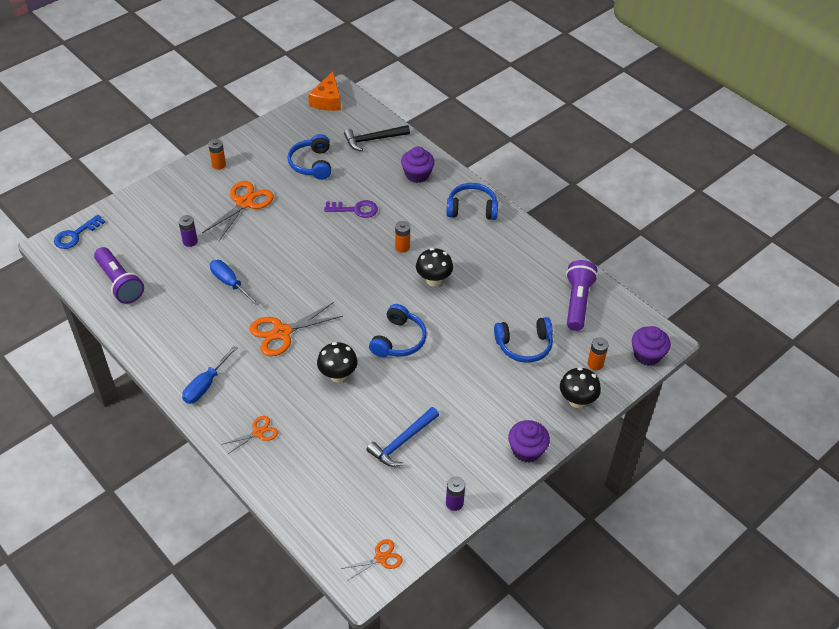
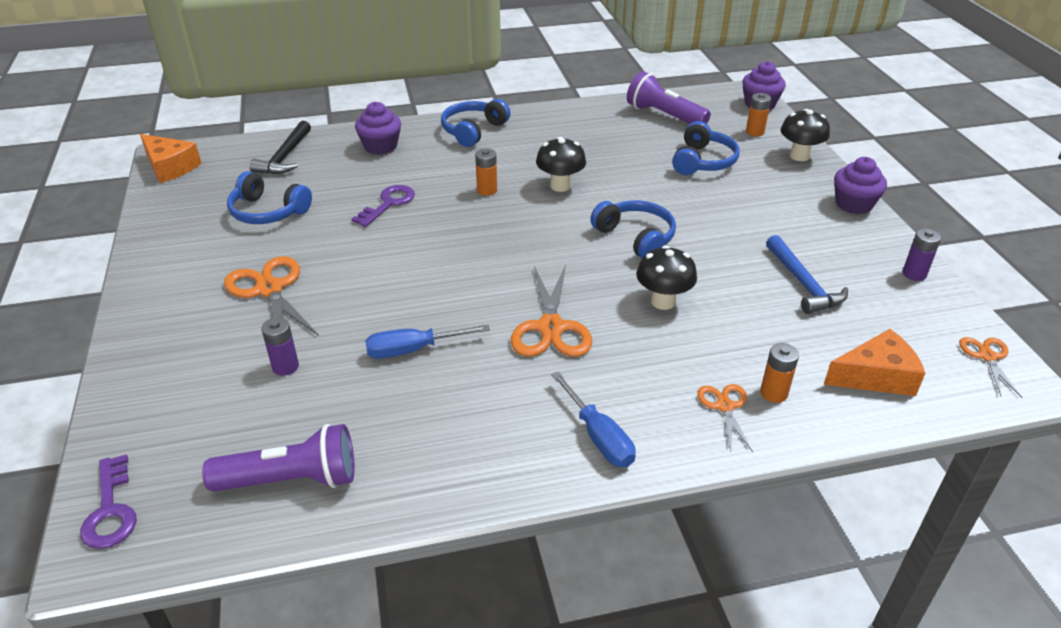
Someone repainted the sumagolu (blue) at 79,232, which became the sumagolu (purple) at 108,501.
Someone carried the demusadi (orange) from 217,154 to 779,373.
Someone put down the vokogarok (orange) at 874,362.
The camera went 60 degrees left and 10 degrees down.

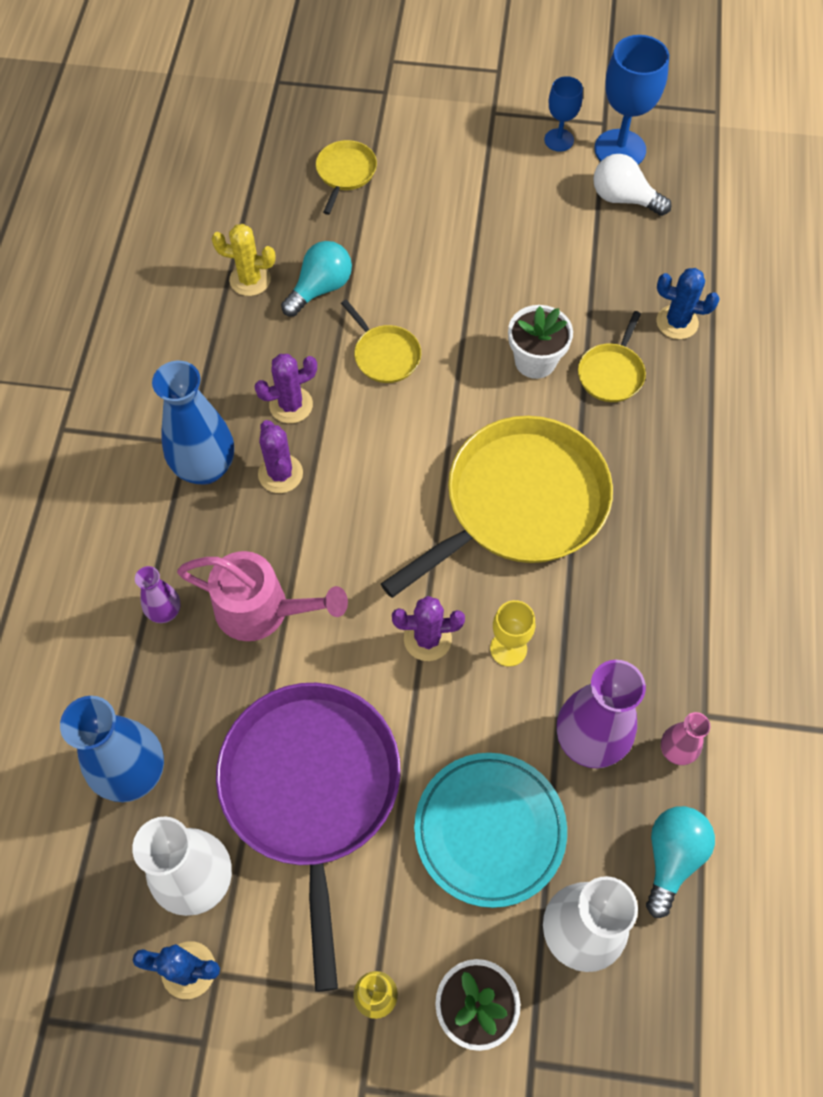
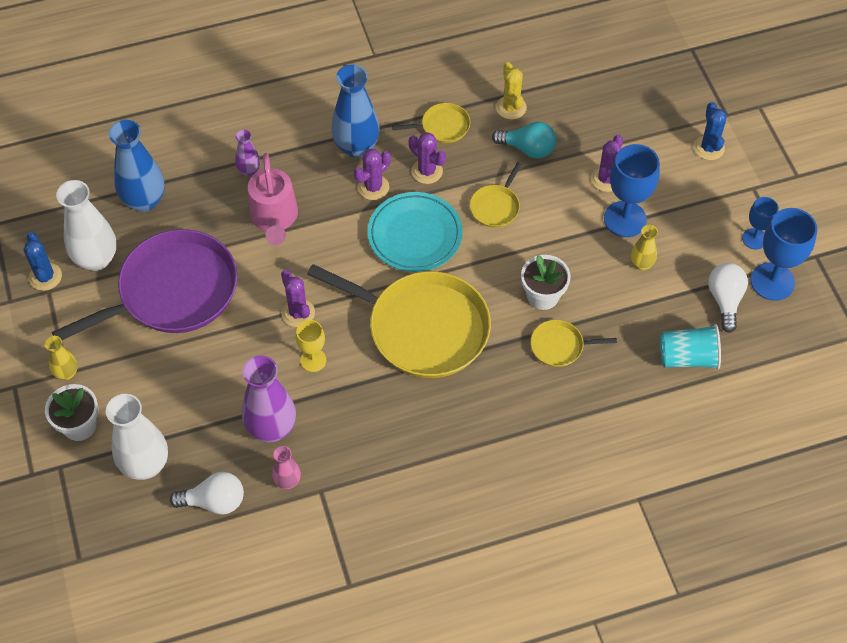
Someone repainted the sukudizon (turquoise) at 680,862, which became the sukudizon (white) at 207,493.
Someone carried the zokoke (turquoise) from 490,830 to 415,232.
Someone carried the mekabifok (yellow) from 346,177 to 431,123.
Someone put down the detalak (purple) at 607,163.
Someone put down the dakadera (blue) at 632,190.
Someone put down the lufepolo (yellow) at 644,247.
Someone put down the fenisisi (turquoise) at 690,346.
Someone carried the detalak (blue) from 688,303 to 710,131.
The camera went 65 degrees right and 5 degrees down.

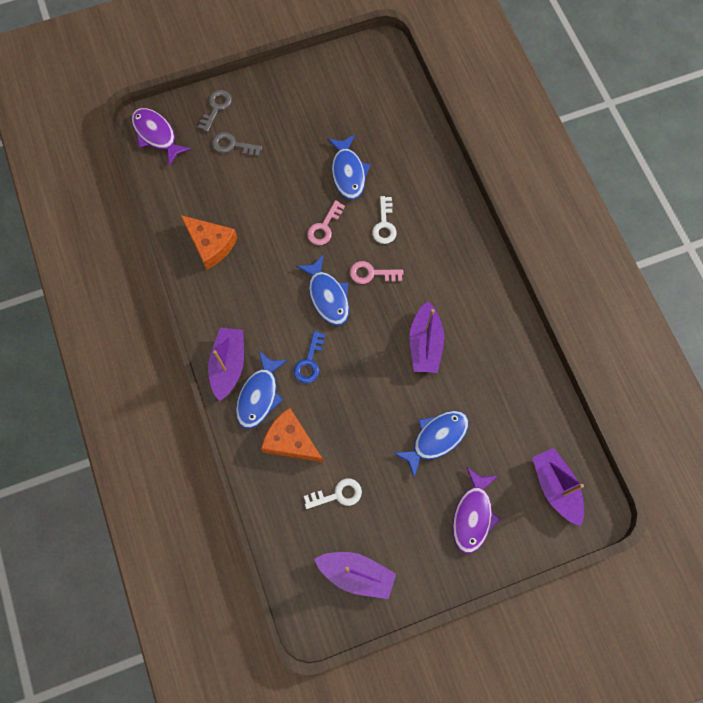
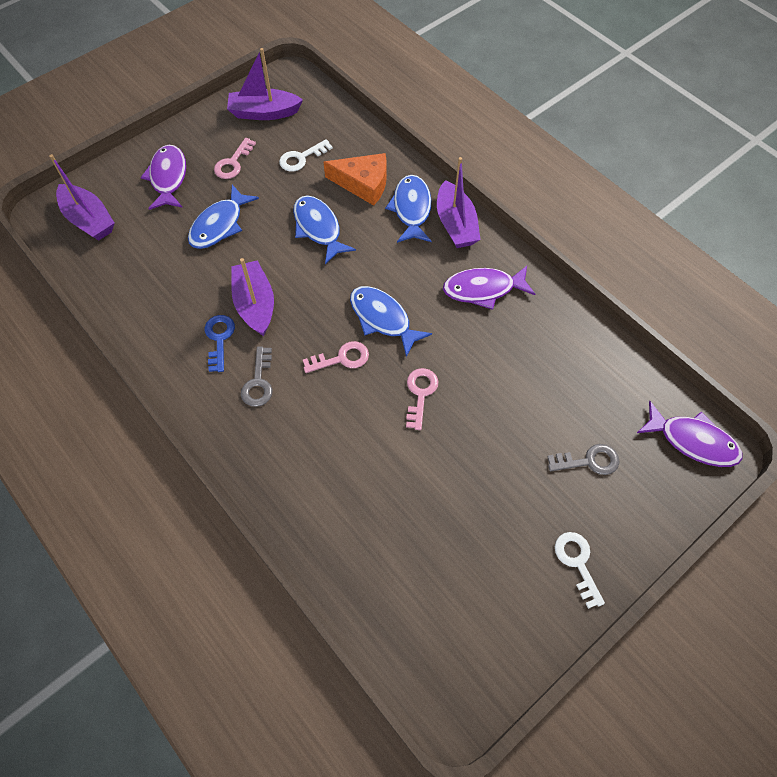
Someone carried the sumagolu (blue) from 309,357 to 220,343.
Someone put down the sumagolu (pink) at 235,158.
Someone carried the sumagolu (grey) from 215,111 to 257,376.
Someone carried the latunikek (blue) from 348,167 to 324,230.
Someone put down the latunikek (purple) at 489,288.
Someone carried the sumagolu (white) from 384,220 to 580,570.
Someone took away the vokogarok (orange) at 209,242.
The camera went 160 degrees right and 10 degrees down.

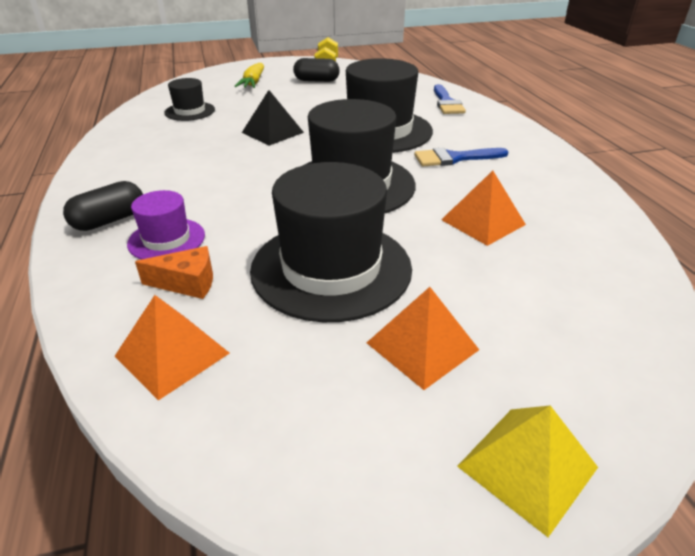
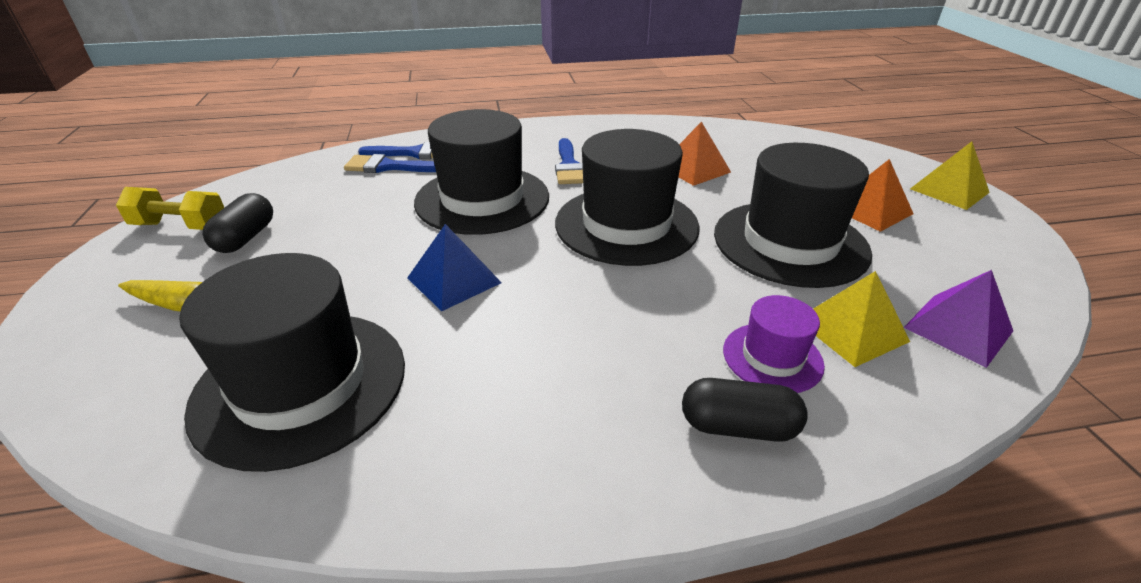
Someone scaled the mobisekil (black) at 189,99 by 1.99.
Someone put down the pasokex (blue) at 390,163.
Someone repainted the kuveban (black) at 273,118, which became the kuveban (blue) at 454,267.
Someone rotated the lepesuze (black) at 103,206 by 45 degrees counterclockwise.
Someone swapped the vokogarok (orange) at 174,272 for the kuveban (yellow) at 861,319.
Someone repainted the kuveban (orange) at 172,348, which became the kuveban (purple) at 958,319.
The camera went 85 degrees left and 0 degrees up.

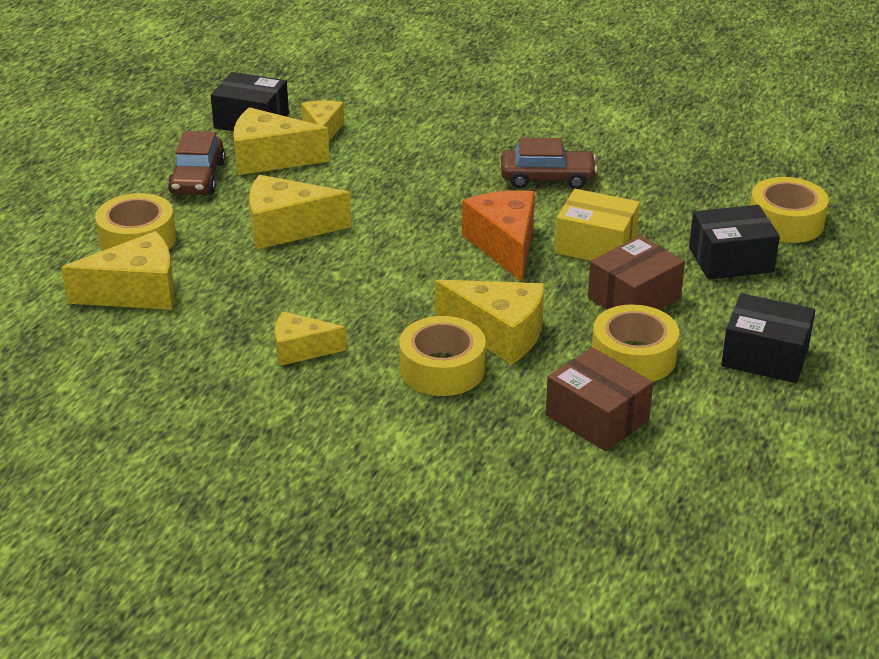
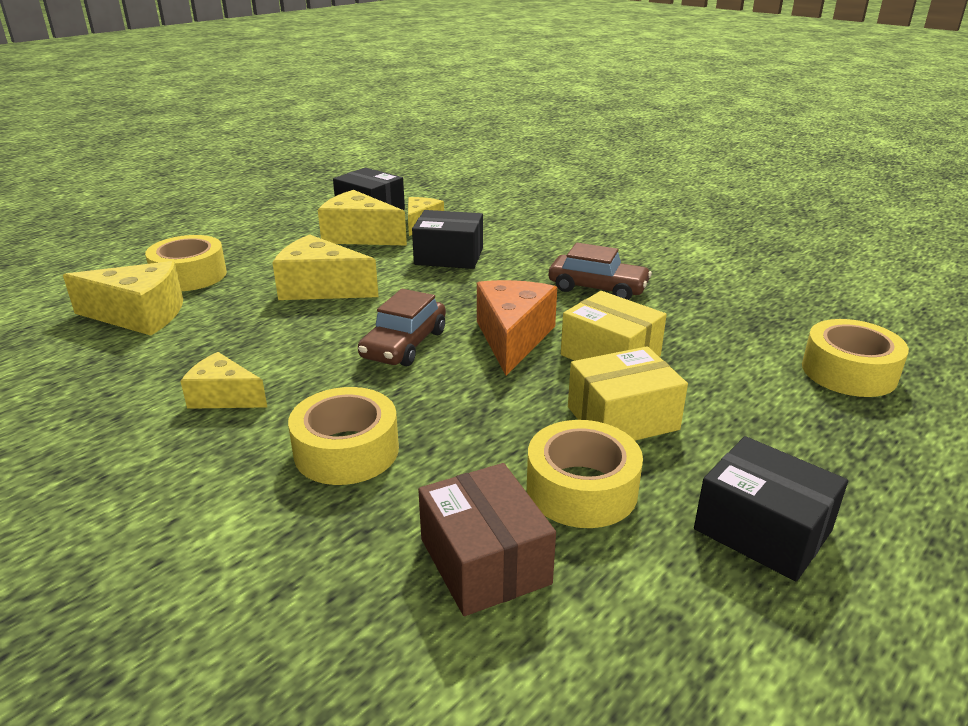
Someone carried the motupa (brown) from 196,163 to 402,327.
Someone carried the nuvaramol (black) from 734,242 to 447,239.
Someone repainted the nuvaramol (brown) at 636,272, which became the nuvaramol (yellow) at 628,393.
Someone took away the vokogarok (yellow) at 490,322.
The camera went 20 degrees right and 5 degrees down.

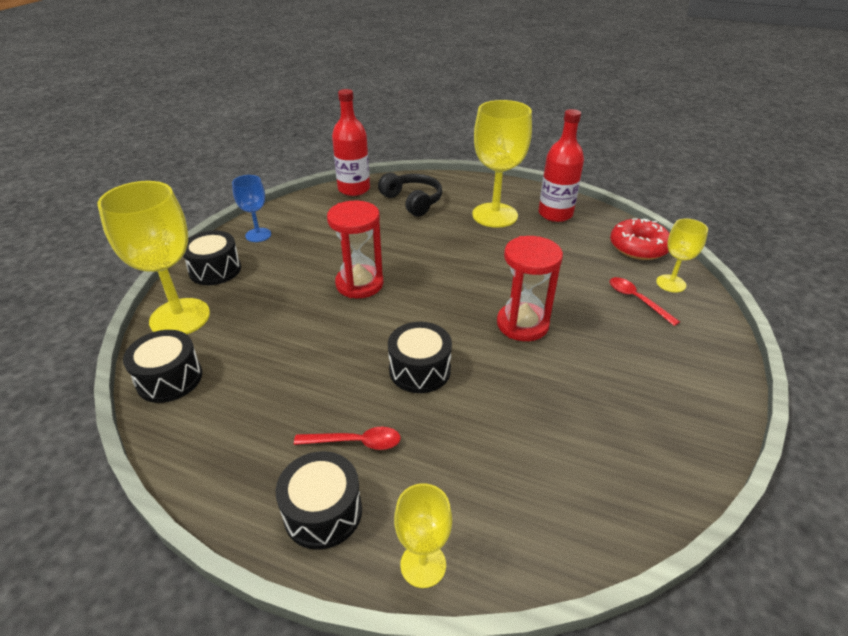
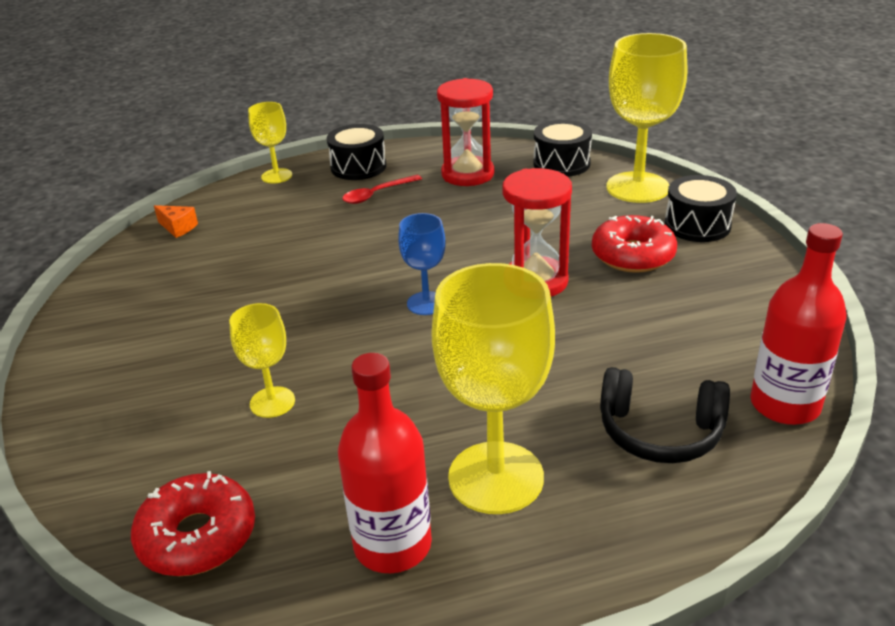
Someone put down the vokogarok (orange) at 176,221.
Someone carried the dakadera (yellow) from 682,255 to 262,360.
Someone carried the dakadera (blue) from 251,208 to 422,264.
Someone carried the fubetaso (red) from 530,288 to 465,132.
Someone put down the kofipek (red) at 634,244.
Someone took away the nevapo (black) at 420,357.
Someone took away the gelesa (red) at 645,301.
The camera went 145 degrees right and 5 degrees down.

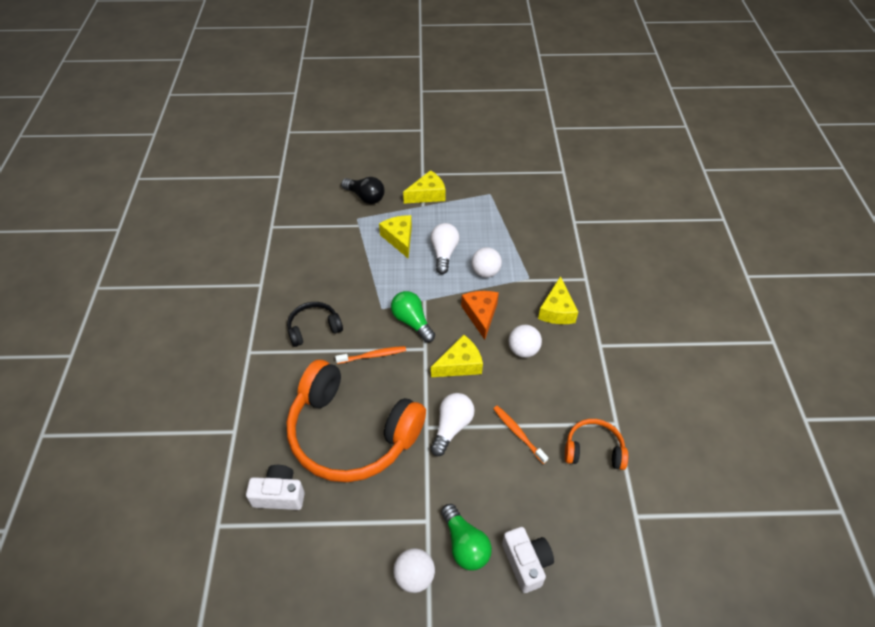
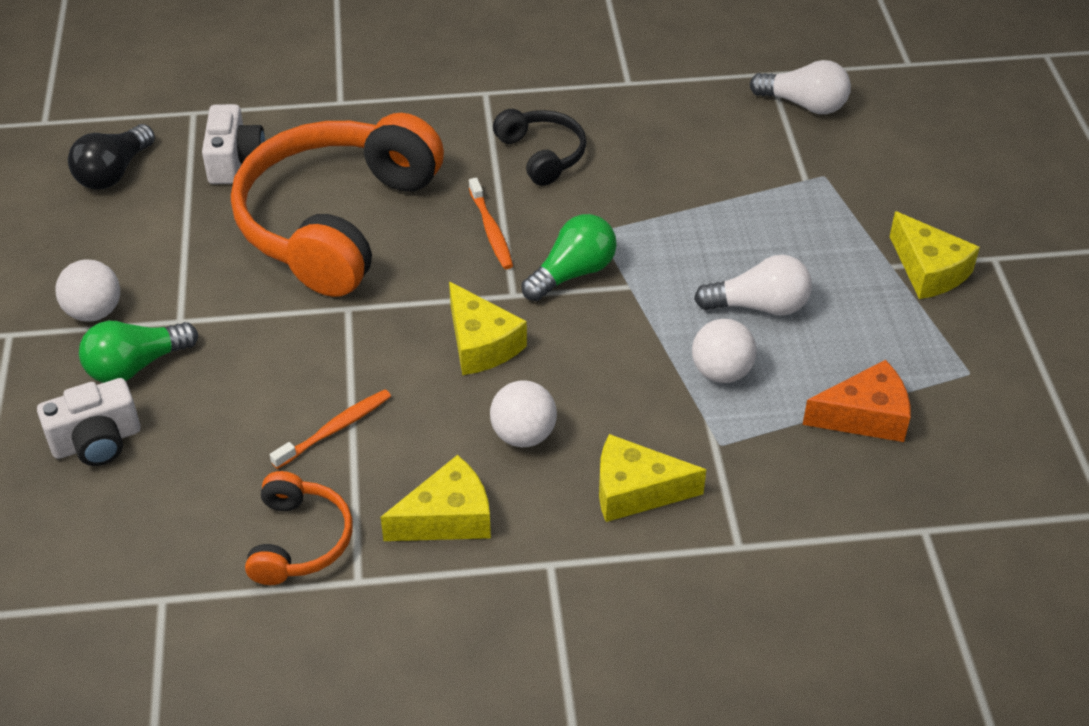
Someone carried the sukudizon (black) from 362,190 to 111,157.
Someone carried the vokogarok (yellow) from 395,237 to 436,498.
Someone carried the sukudizon (white) from 452,424 to 800,87.
Someone carried the vokogarok (orange) from 480,315 to 856,401.
The camera went 85 degrees right and 5 degrees down.

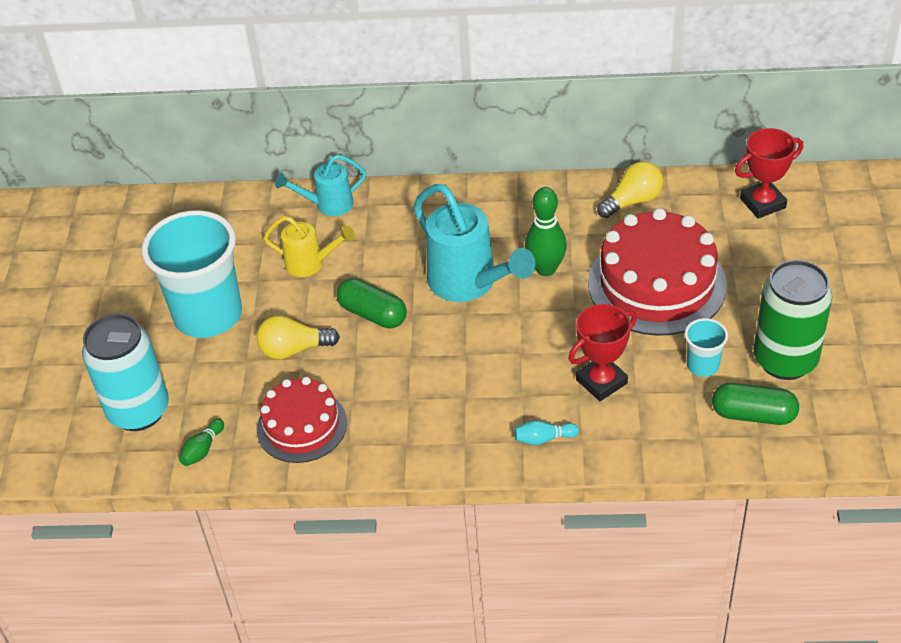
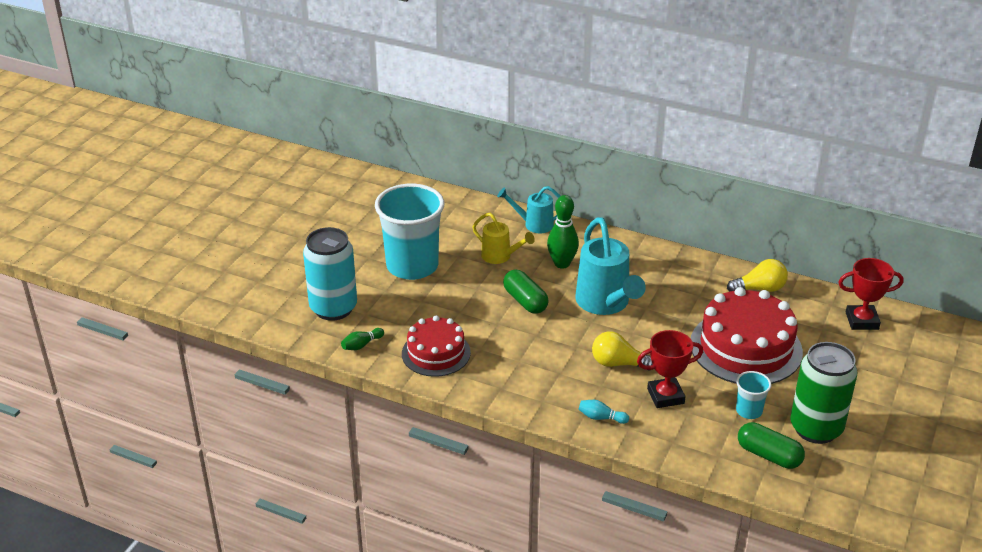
Someone carried the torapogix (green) from 546,231 to 563,231.
Someone carried the sukudizon (yellow) from 298,337 to 622,351.
The camera went 20 degrees right and 10 degrees down.

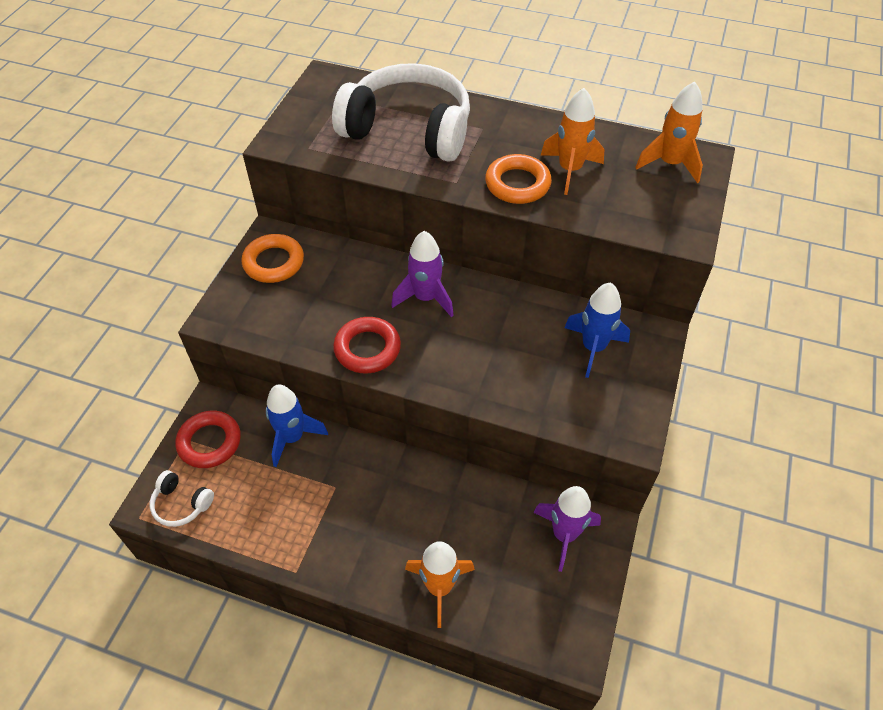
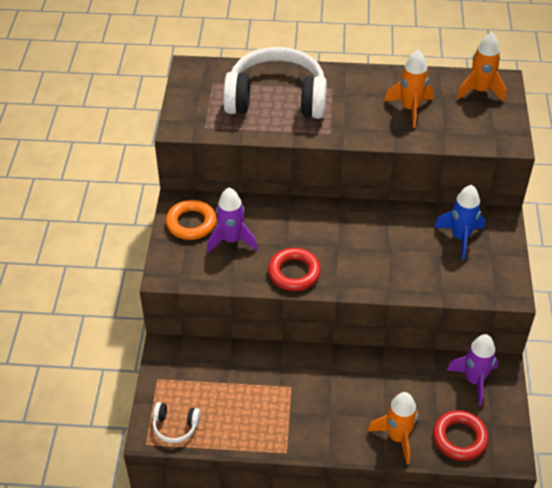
Someone carried the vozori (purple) from 422,274 to 232,220.
Someone carried the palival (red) from 208,439 to 461,435.
Someone took away the vozori (blue) at 297,425.
Someone took away the palival (orange) at 518,179.
The camera went 15 degrees left and 5 degrees down.

